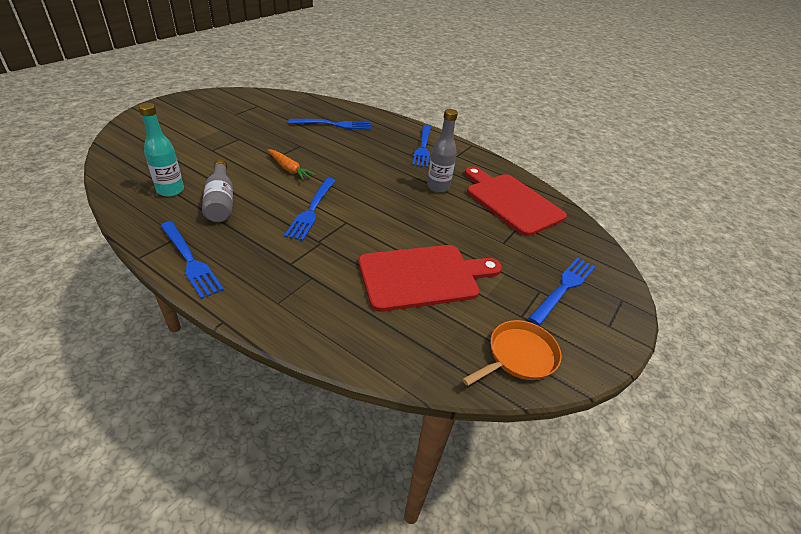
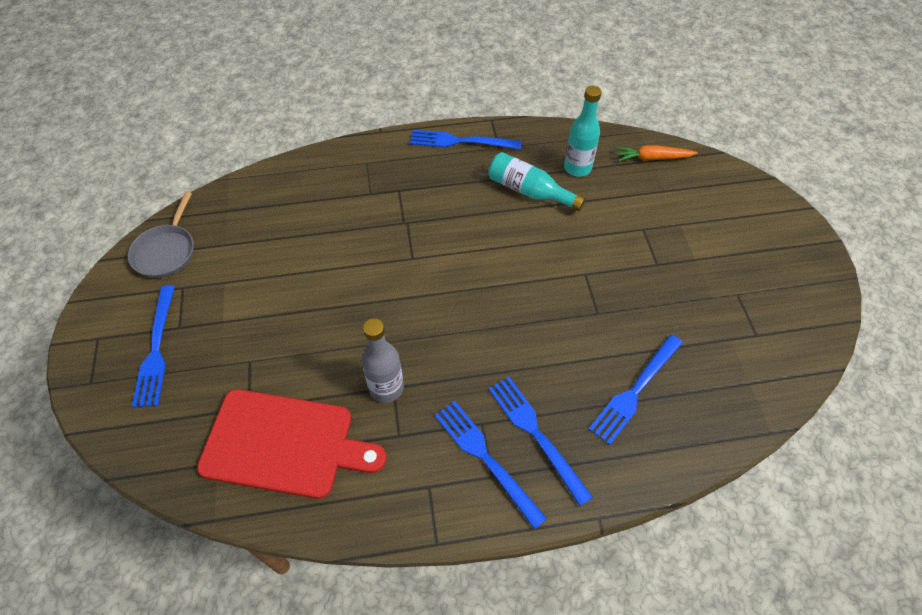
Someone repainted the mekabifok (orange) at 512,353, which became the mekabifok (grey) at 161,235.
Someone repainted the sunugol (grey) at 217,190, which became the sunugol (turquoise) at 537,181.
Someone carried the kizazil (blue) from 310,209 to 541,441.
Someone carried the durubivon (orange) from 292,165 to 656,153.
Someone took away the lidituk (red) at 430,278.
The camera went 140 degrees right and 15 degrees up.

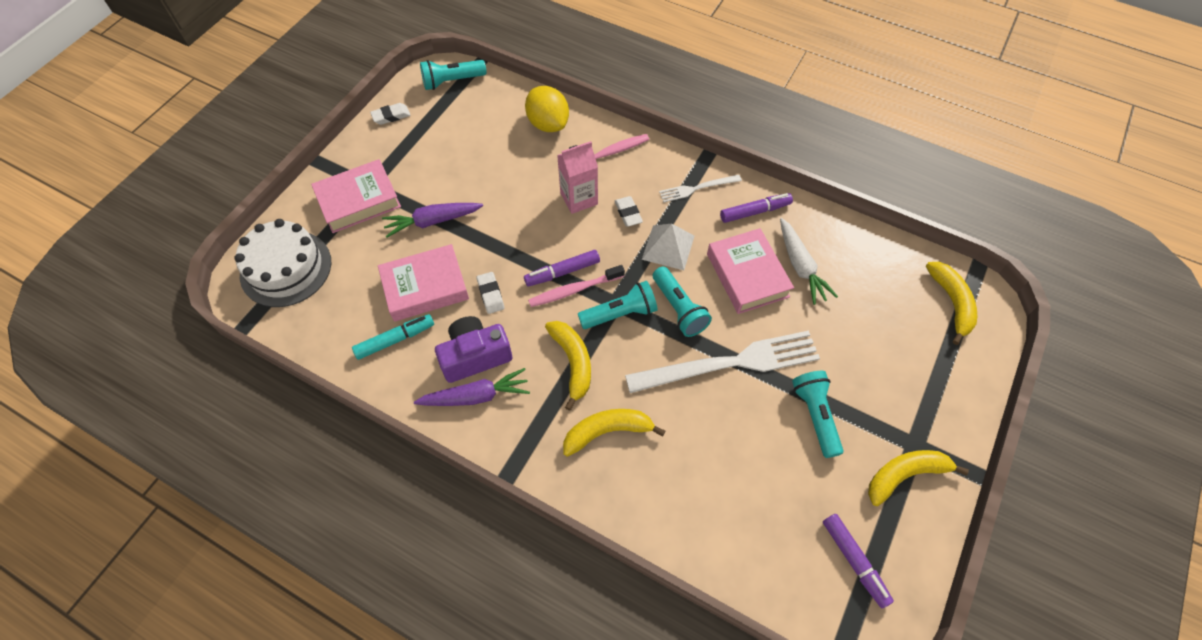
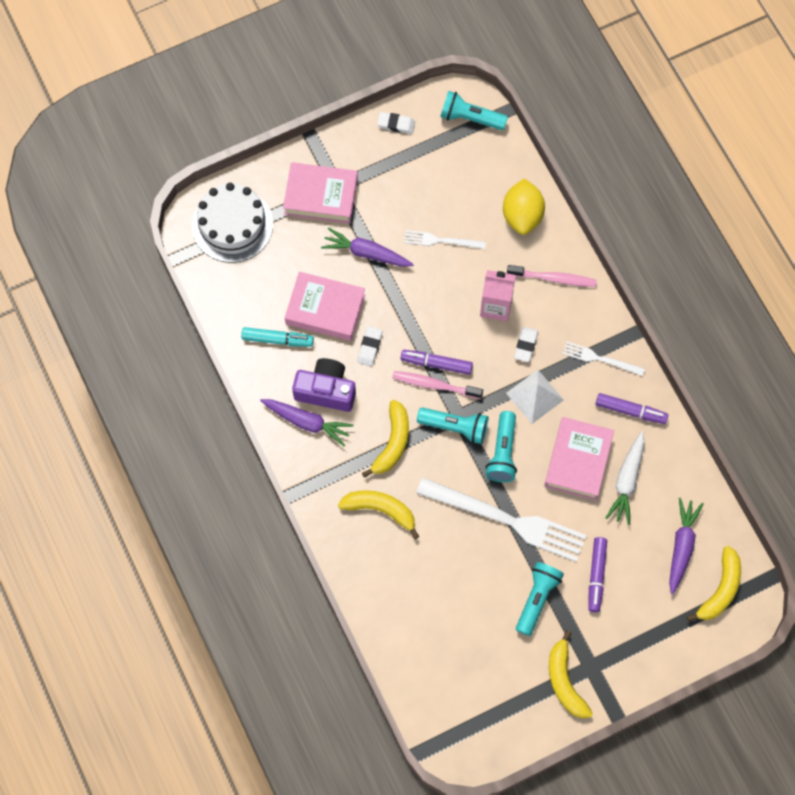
Someone put down the kizazil (white) at 445,239.
Someone rotated the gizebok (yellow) at 918,478 by 120 degrees counterclockwise.
Someone carried the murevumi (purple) from 858,561 to 597,574.
Someone put down the durubivon (purple) at 686,546.
The camera went 35 degrees right and 10 degrees up.

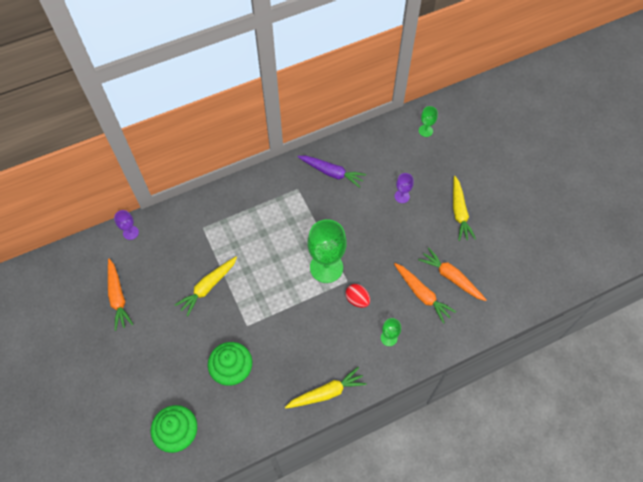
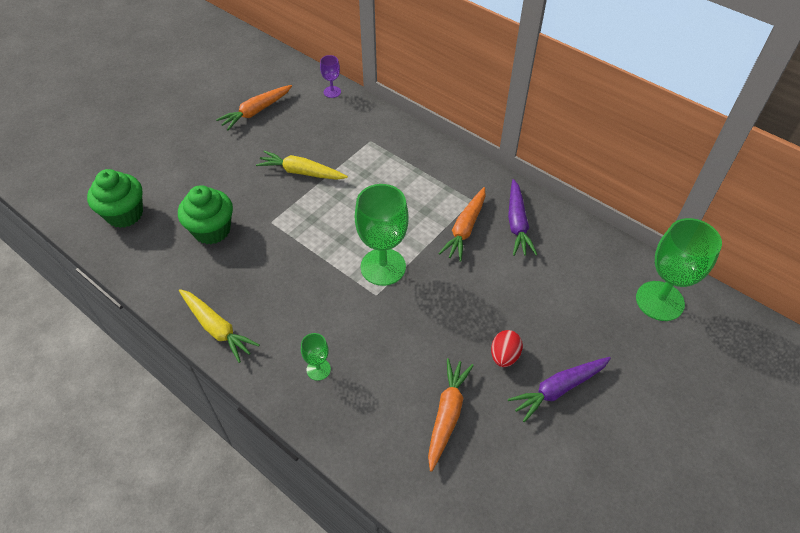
Someone carried the durubivon (orange) from 425,293 to 462,224.
Someone carried the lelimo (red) from 357,296 to 507,348.
Someone repainted the durubivon (yellow) at 464,208, which became the durubivon (purple) at 559,389.
Someone scaled the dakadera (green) at 428,121 by 2.09.
Someone took away the dakadera (purple) at 404,188.
The camera went 65 degrees right and 10 degrees down.

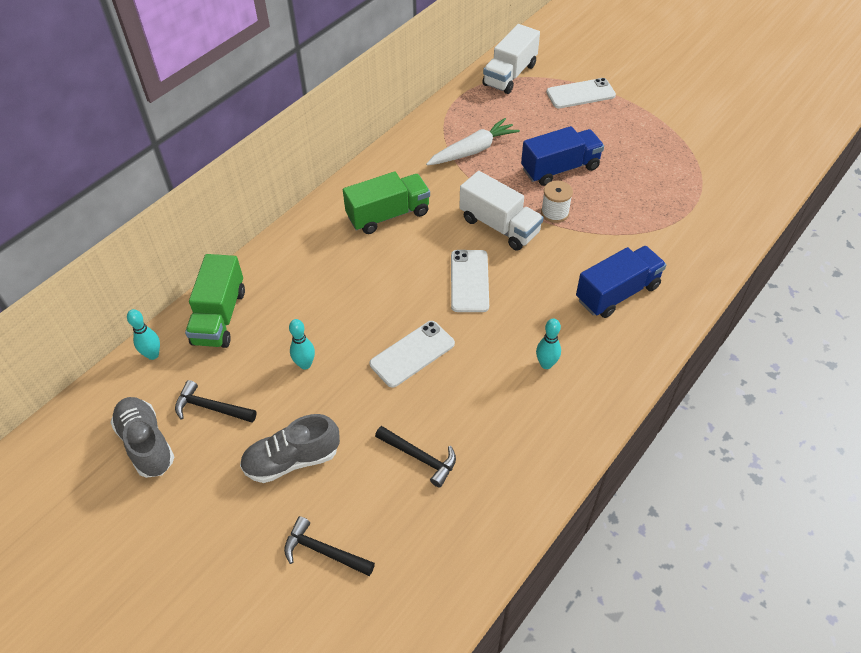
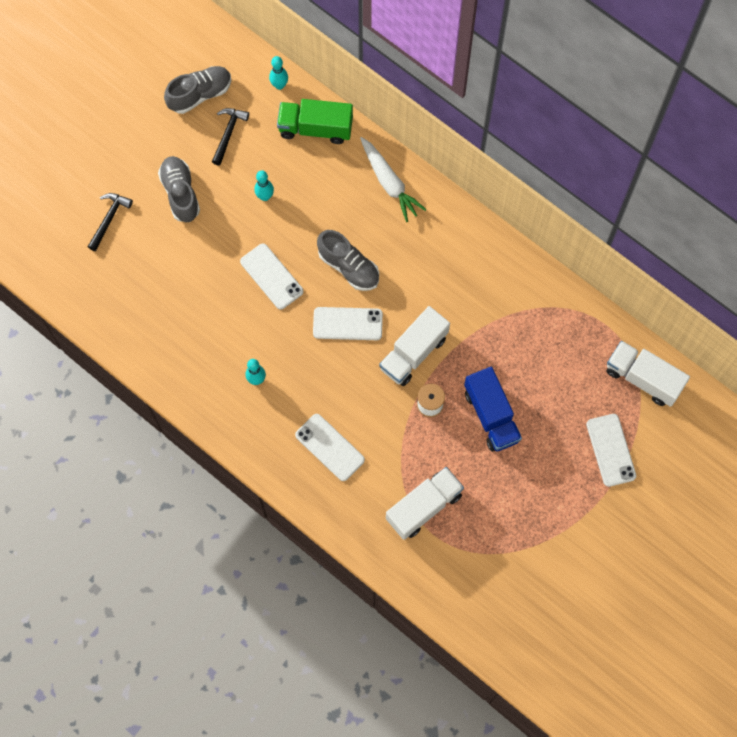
Someone swapped the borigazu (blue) at 621,282 for the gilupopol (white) at 330,447.
Someone put down the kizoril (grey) at 348,260.
Someone carried the durubivon (white) from 473,141 to 393,179.
Someone put down the borigazu (white) at 425,503.
Someone took away the borigazu (green) at 386,203.
Someone took away the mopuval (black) at 415,457.
The camera went 90 degrees right and 20 degrees up.

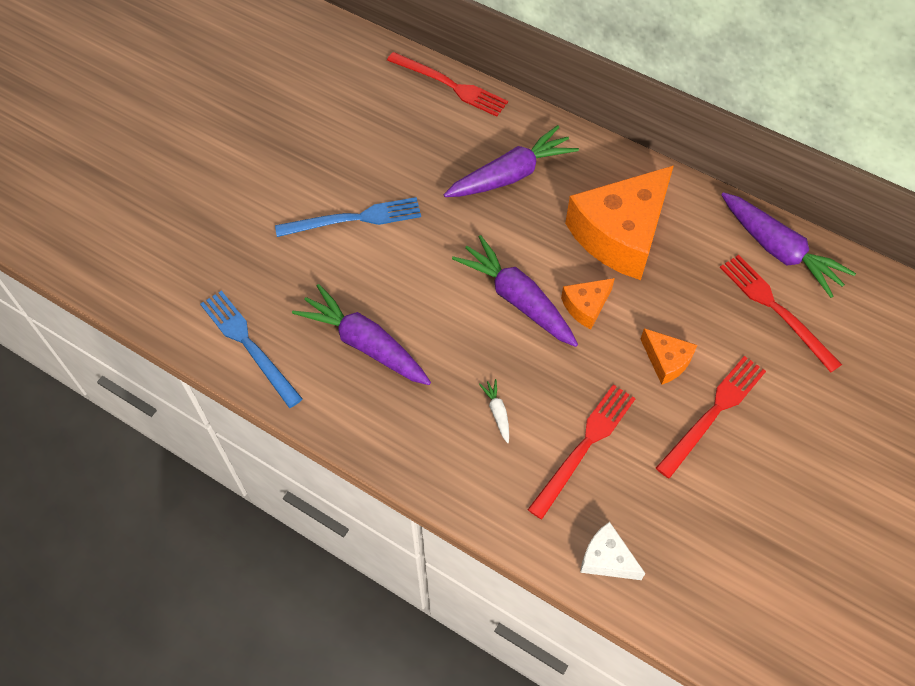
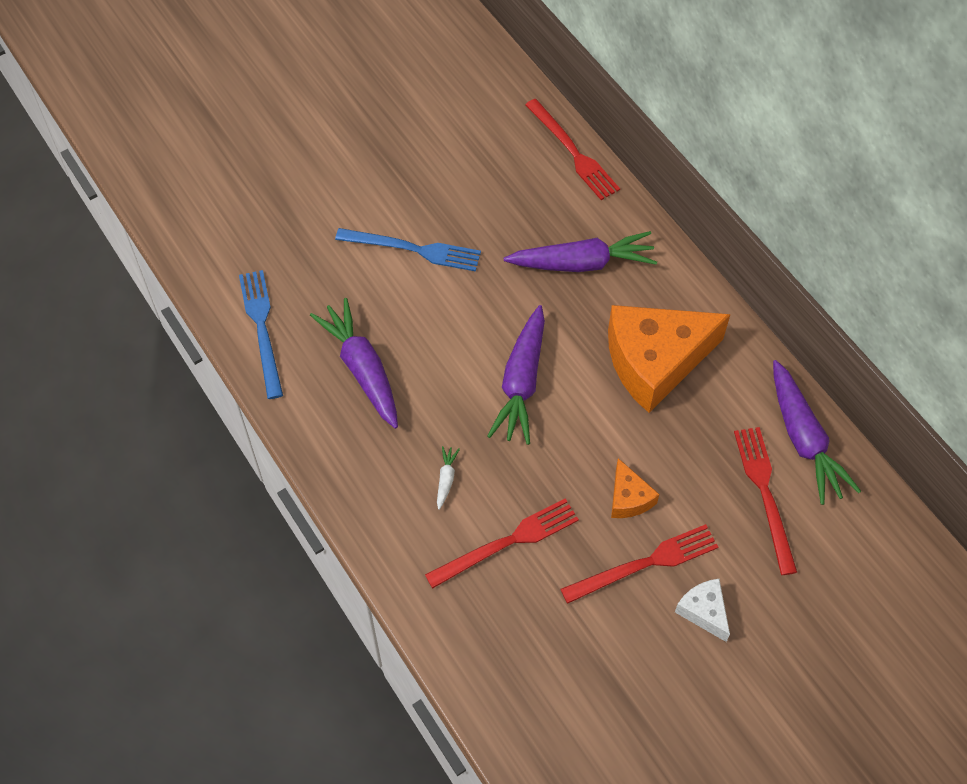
Someone rotated the durubivon (purple) at 515,291 by 150 degrees counterclockwise.
Someone carried the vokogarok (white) from 612,551 to 702,610.
Someone took away the vokogarok (orange) at 588,303.
The camera went 25 degrees right and 0 degrees up.

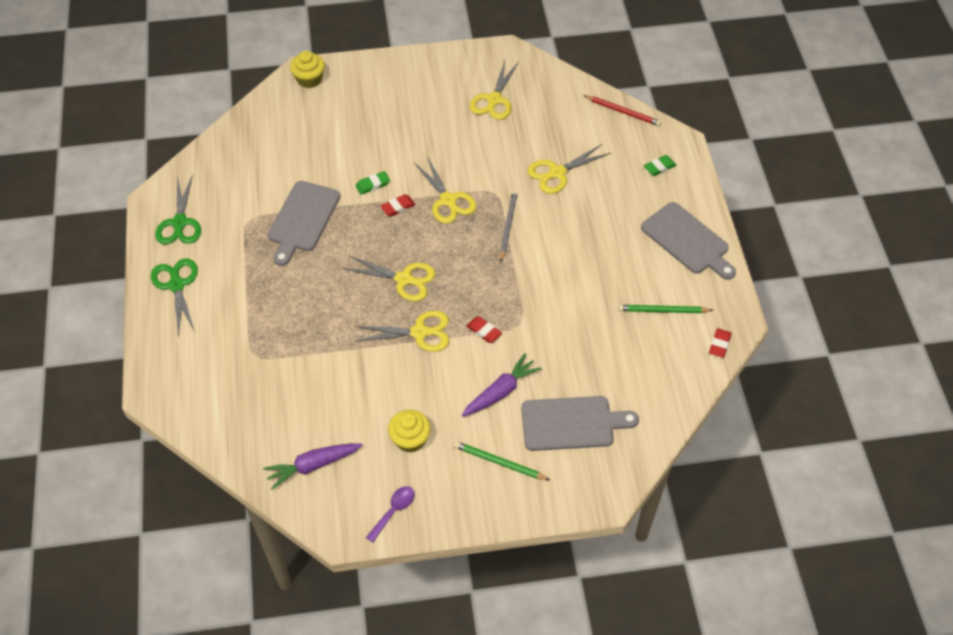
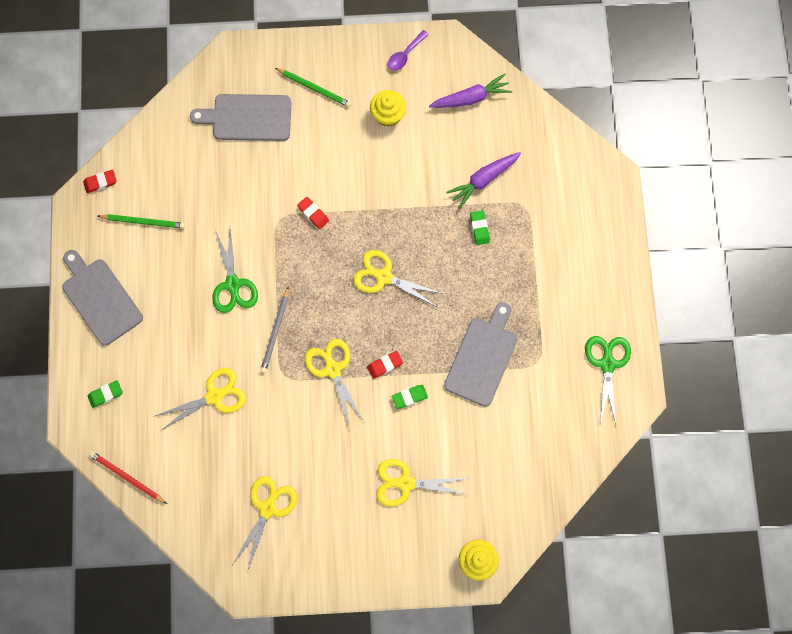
Someone rotated the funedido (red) at 720,343 by 45 degrees clockwise.
Someone carried the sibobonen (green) from 174,297 to 235,271.
Someone carried the sibobonen (yellow) from 401,331 to 423,483.
Someone carried the durubivon (purple) from 502,385 to 483,180.
Someone put down the funedido (green) at 480,227.
The camera went 175 degrees left and 20 degrees up.

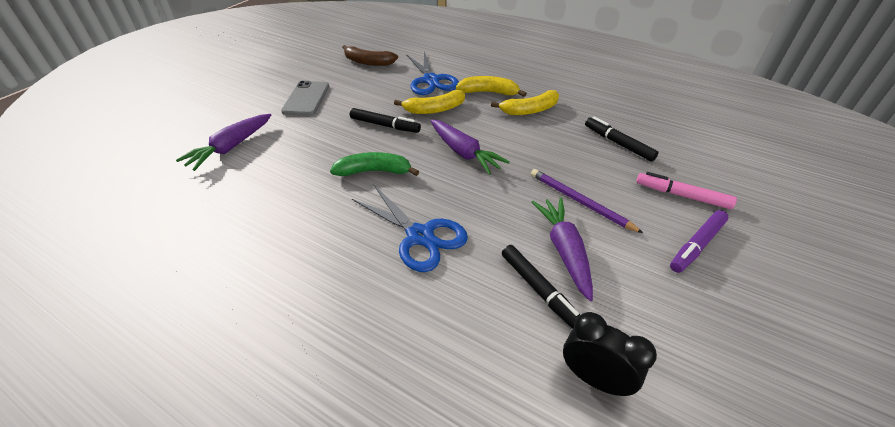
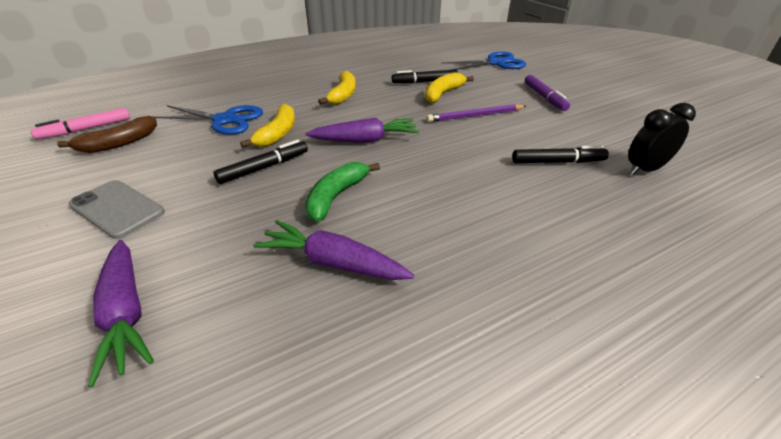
Someone carried the murevumi (pink) from 686,190 to 80,124.
Someone carried the durubivon (purple) from 562,249 to 333,250.
Someone carried the gizebok (yellow) from 491,86 to 449,87.
Someone carried the sibobonen (blue) from 410,228 to 483,61.
The camera went 60 degrees left and 5 degrees down.

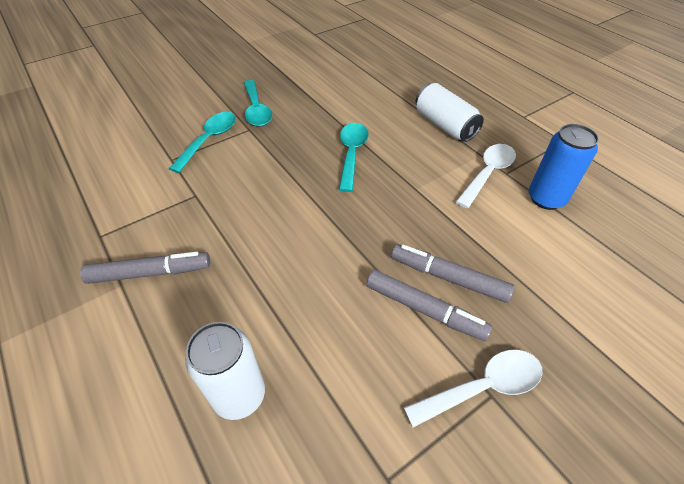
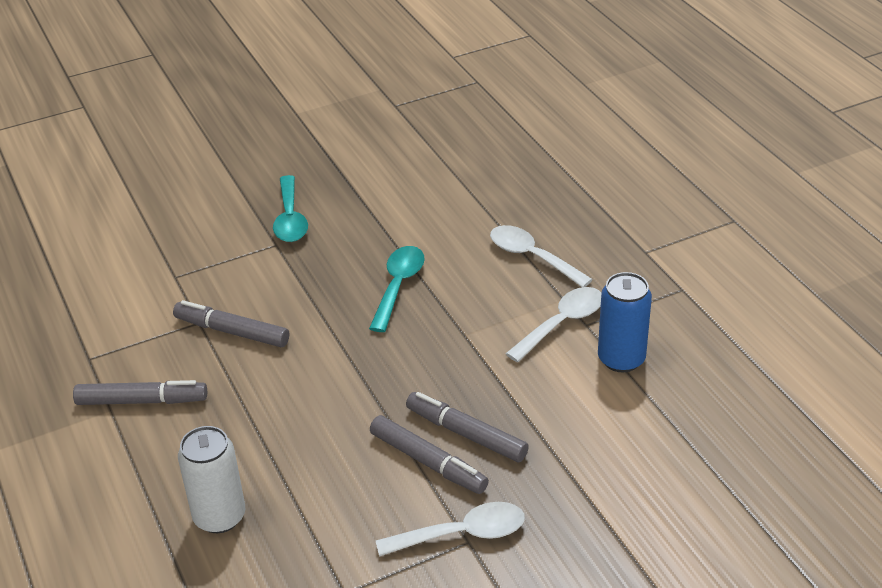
Someone put down the murevumi (grey) at 231,323.
Someone swapped the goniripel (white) at 450,112 for the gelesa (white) at 541,256.
Someone took away the gelesa (turquoise) at 202,142.
The camera went 10 degrees right and 10 degrees down.

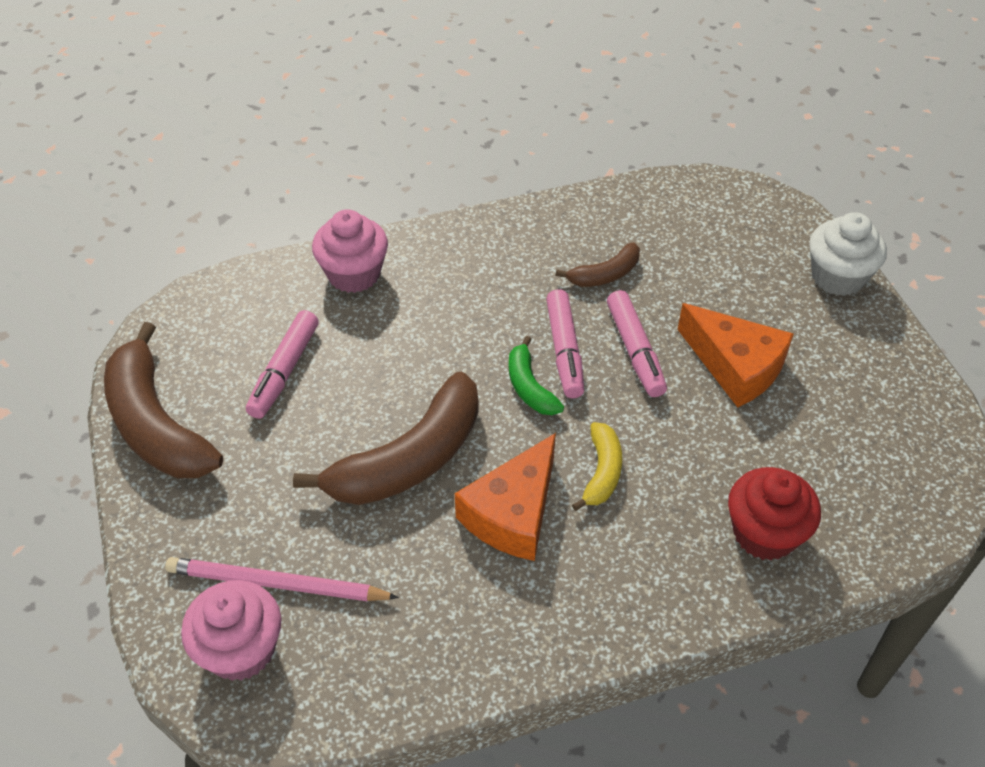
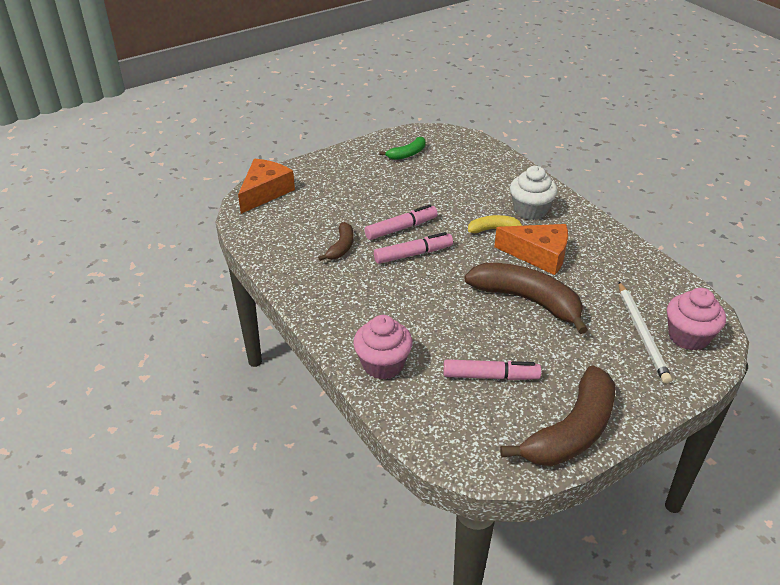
Someone carried the vokogarok (orange) from 735,355 to 266,186.
Someone rotated the gizebok (brown) at 597,264 by 60 degrees clockwise.
Someone carried the gizebok (green) from 536,375 to 402,148.
Someone carried the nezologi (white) from 848,254 to 533,193.
Someone repainted the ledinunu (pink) at 282,579, which became the ledinunu (white) at 645,333.
Someone took away the nezologi (red) at 774,514.
The camera went 105 degrees left and 10 degrees down.

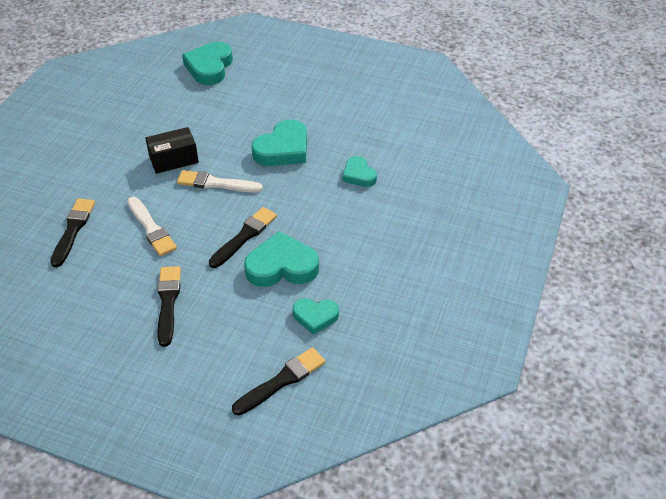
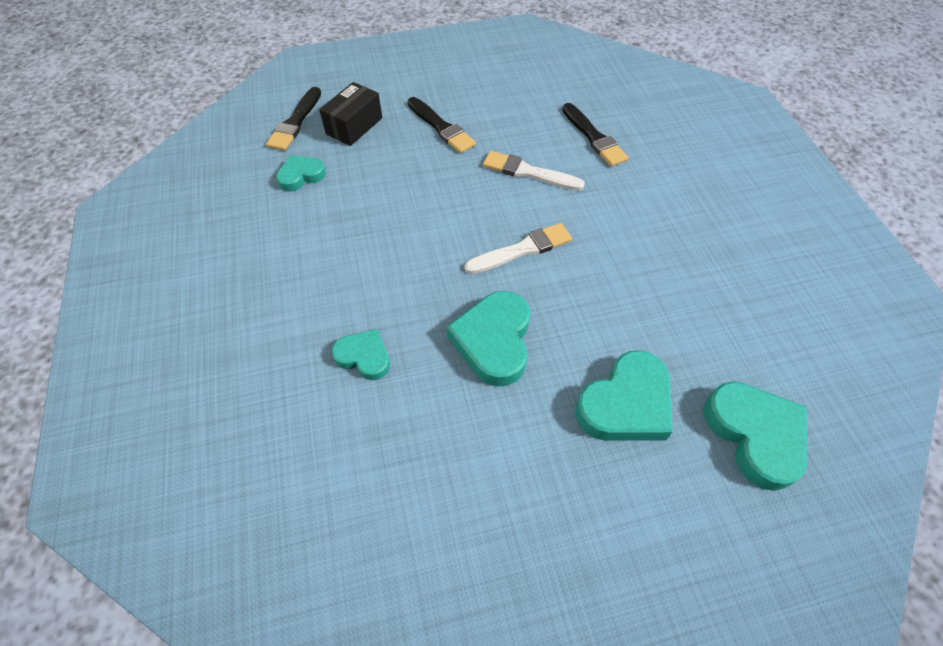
Someone carried the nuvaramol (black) from 172,150 to 350,114.
Someone carried the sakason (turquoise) from 281,259 to 624,395.
Someone took away the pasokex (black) at 243,237.
The camera went 145 degrees right and 10 degrees up.

